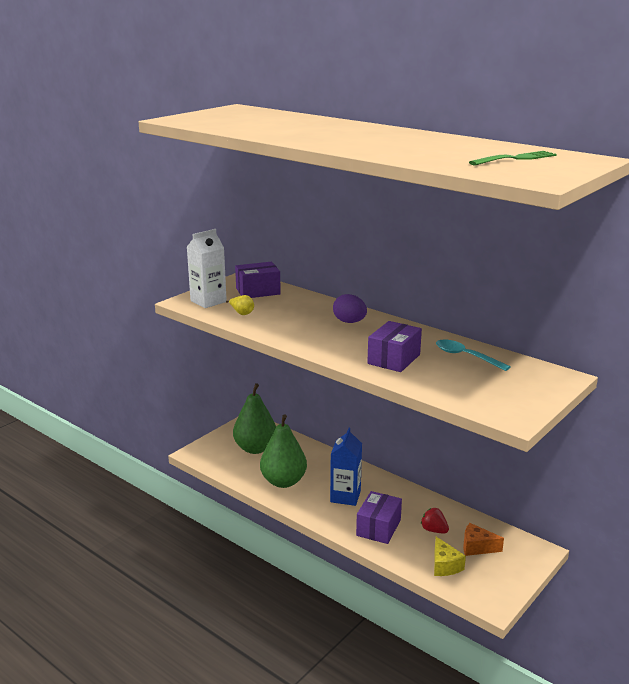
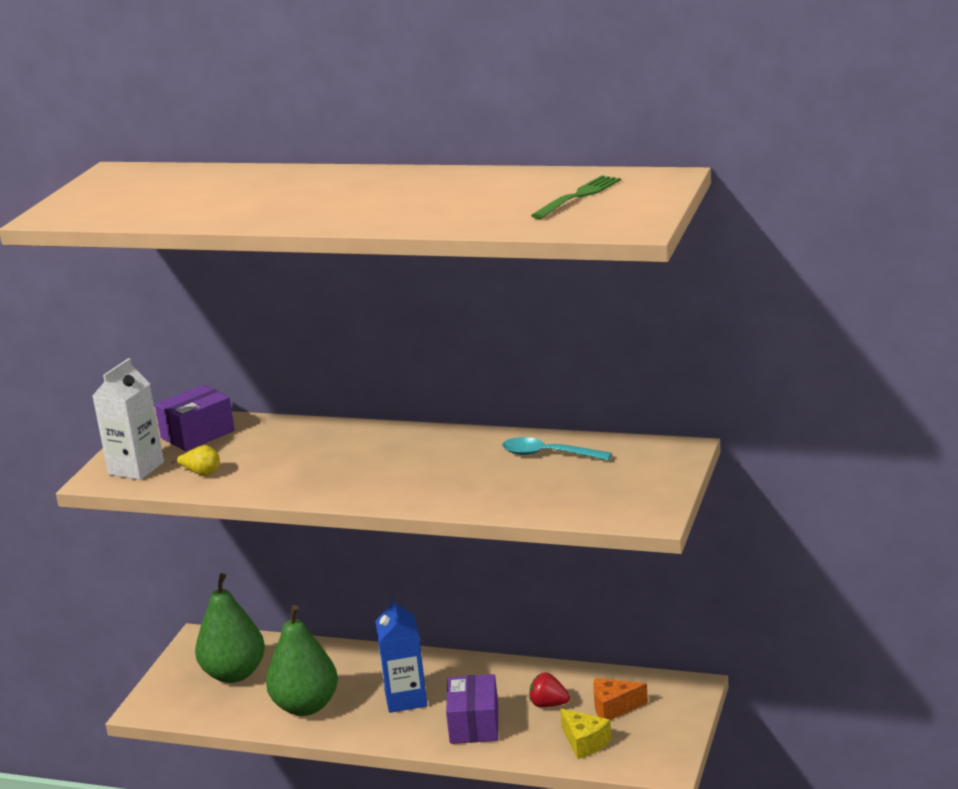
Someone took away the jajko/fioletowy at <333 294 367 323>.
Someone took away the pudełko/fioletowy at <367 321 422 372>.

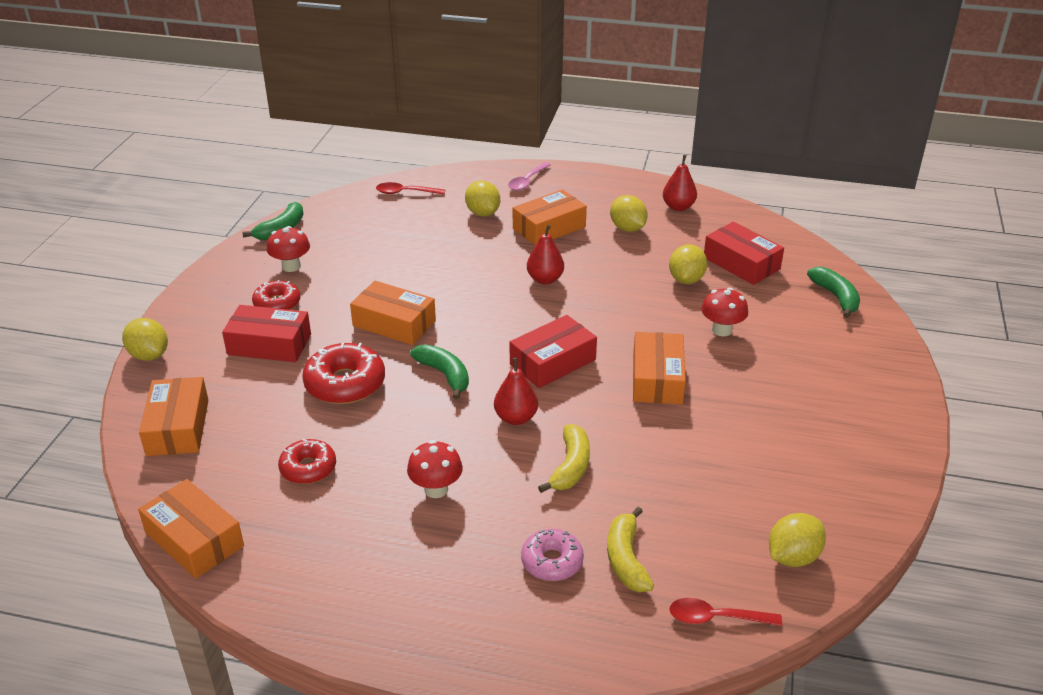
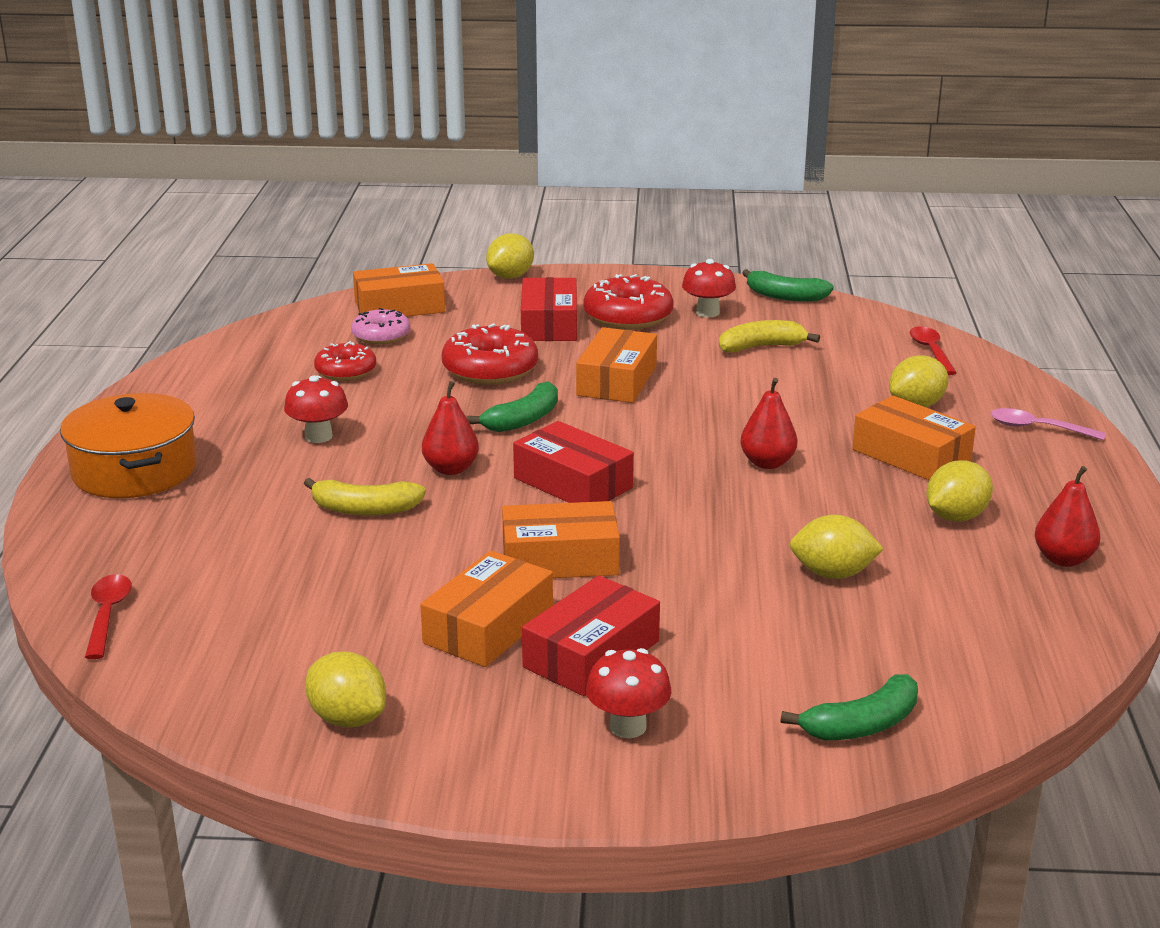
Someone carried the pudełko/pomarańczowy from <138 479 244 579> to <420 551 553 667>.
Someone scaled the donut/czerwony at <252 280 300 310> by 1.57.
Someone carried the donut/różowy from <521 529 584 581> to <351 308 411 345>.
Someone carried the banan/żółty from <607 507 654 592> to <719 320 820 352>.
Someone carried the grzyb/czerwony from <701 288 748 336> to <586 648 671 738>.
Someone carried the pudełko/czerwony from <704 222 784 285> to <522 575 660 696>.
Someone carried the cytryna/żółty from <769 513 826 567> to <305 651 386 728>.
Someone put down the garnek/pomarańczowy at <60 393 197 498>.

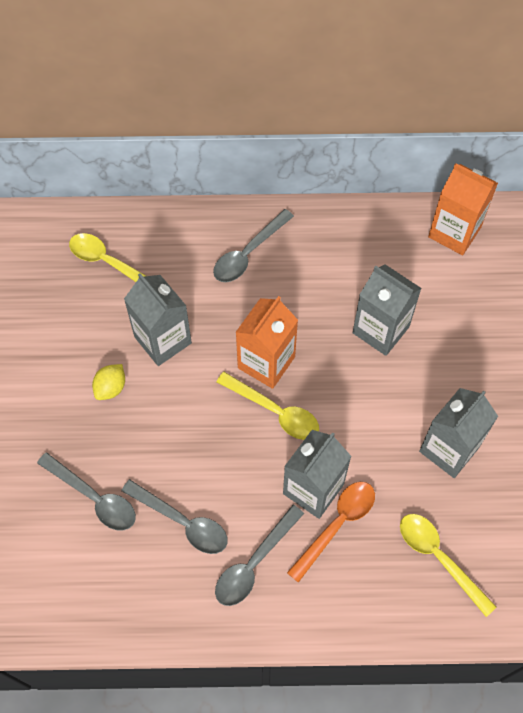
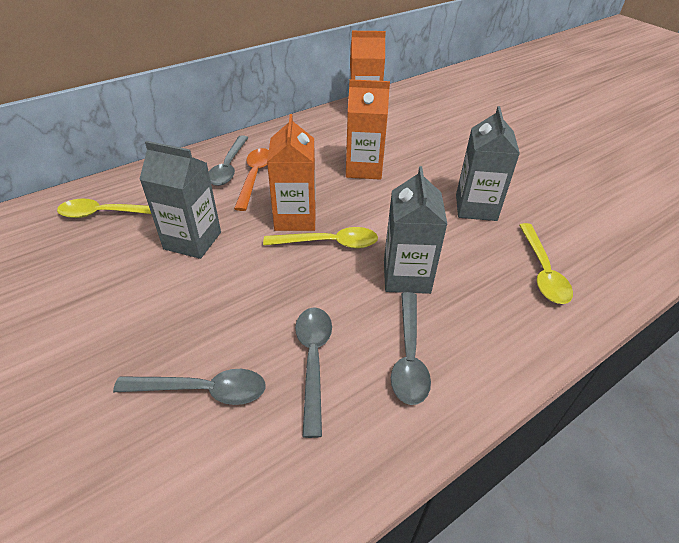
Someone took away the cytryna/żółty at <92 364 125 400>.
Someone rotated the łyżka/szary at <121 479 228 554> by 90 degrees counterclockwise.
Someone carried the łyżka/pomarańczowy from <287 482 375 583> to <234 148 269 211>.
Someone repainted the karton mleka/szary at <353 265 422 356>, which became the karton mleka/pomarańczowy at <346 79 390 180>.
Someone rotated the łyżka/żółty at <400 514 496 617> by 105 degrees counterclockwise.

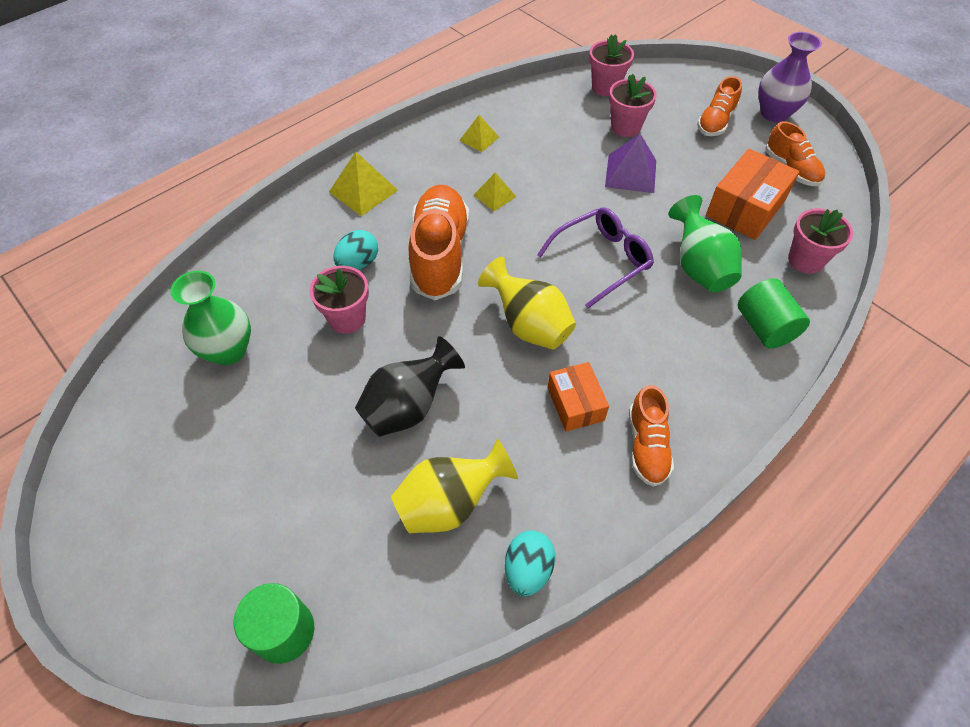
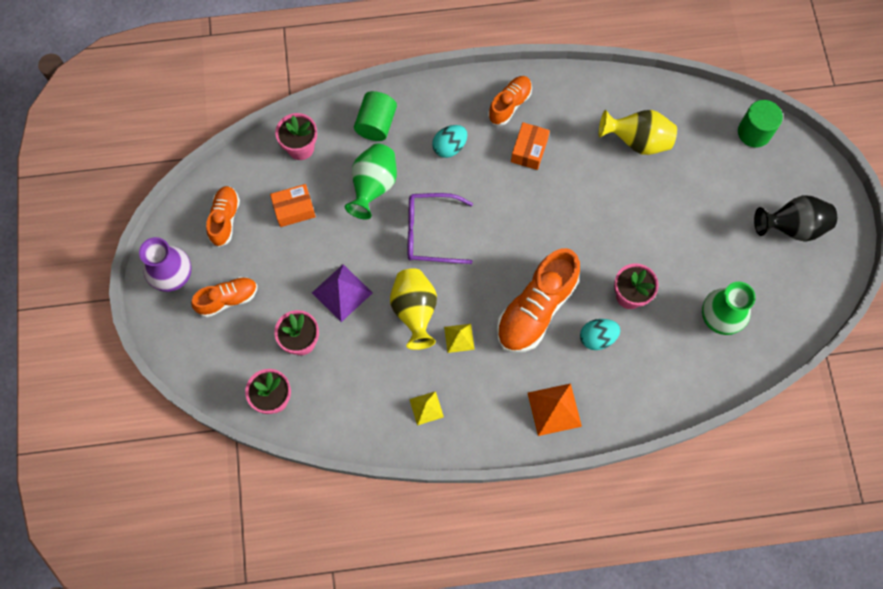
Someone repainted the piramida/żółty at <329 152 398 216>, which became the piramida/pomarańczowy at <528 383 582 436>.
Someone carried the wazon/czarny from <355 336 465 437> to <754 195 837 242>.
Someone carried the wazon/żółty from <478 257 576 350> to <390 268 437 350>.
Someone carried the jajko/turkusowy from <505 530 555 597> to <432 125 467 158>.
Someone scaled the pudełko/pomarańczowy at <706 149 799 240> by 0.63.

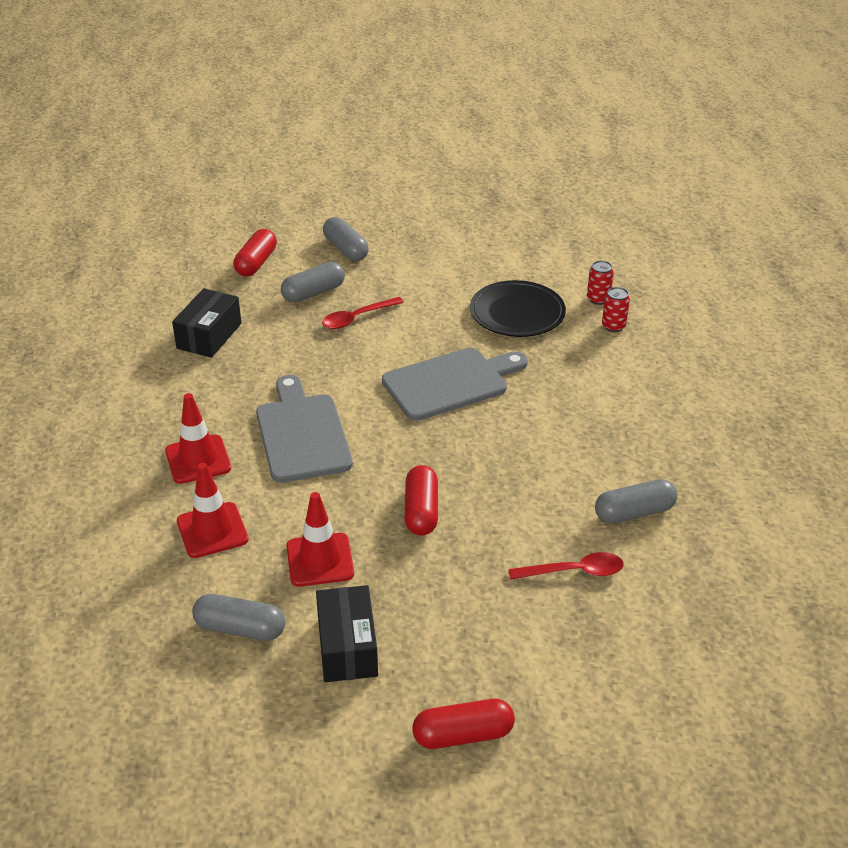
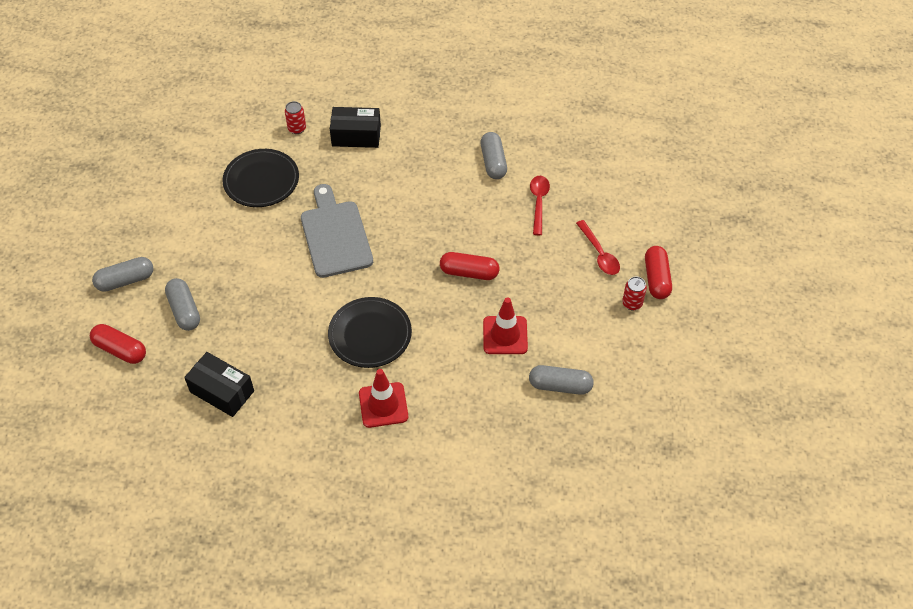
Someone took away the pachołek/czerwony at <177 463 249 558>.
Someone rotated the kapsułka/szary at <192 594 285 641> by 75 degrees clockwise.
Someone swapped the deska do krojenia/szary at <256 375 353 483> for the talerz/czarny at <328 297 412 368>.
Someone carried the pudełko/czarny from <316 585 378 682> to <330 107 381 148>.
Someone carried the łyżka/czerwony from <322 297 404 329> to <576 220 620 275>.
Someone carried the puszka/czerwony from <587 260 614 305> to <622 277 647 310>.

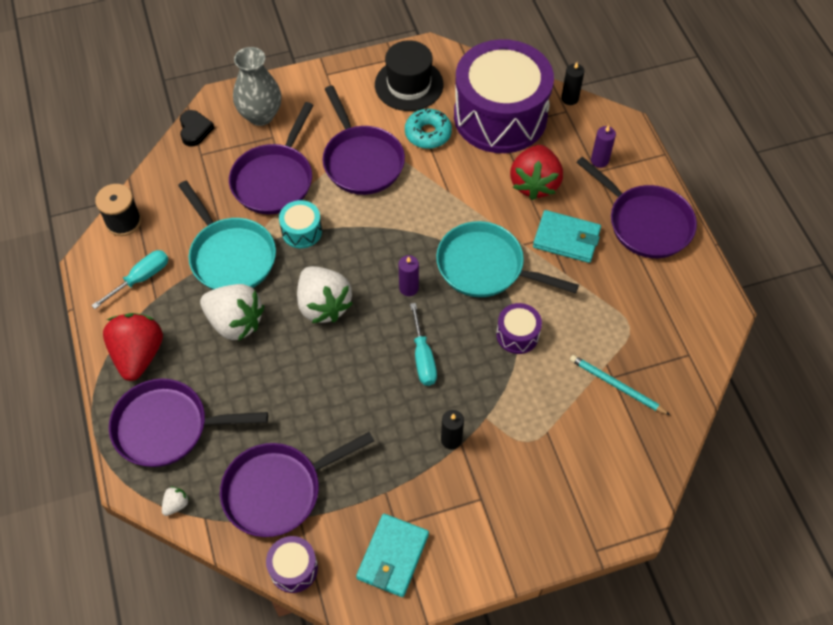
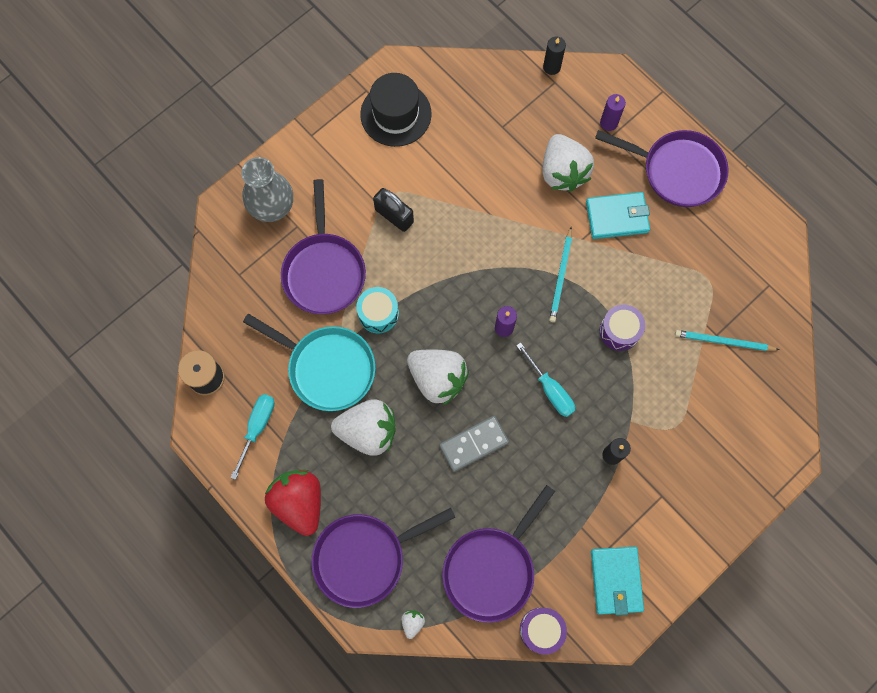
Someone took away the serce/czarny at <180 110 214 146>.
Someone swapped the patelnia/fioletowy at <322 85 405 195> for the kłódka/czarny at <373 188 414 232>.
Someone took away the donut/turkusowy at <405 108 452 149>.
Someone swapped the patelnia/turkusowy at <436 221 579 297> for the ołówek/turkusowy at <549 227 572 322>.
Someone took away the bęben/fioletowy at <454 39 554 153>.
Someone repainted the truskawka/czerwony at <510 145 563 200>, which became the truskawka/biały at <542 134 594 192>.
Someone put down the kostka domina/szary at <439 416 509 472>.

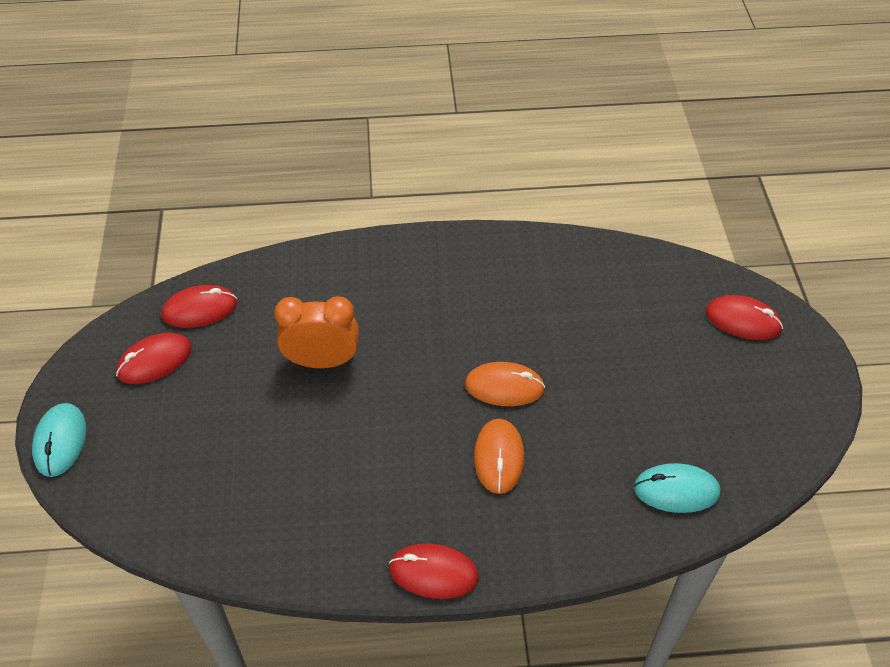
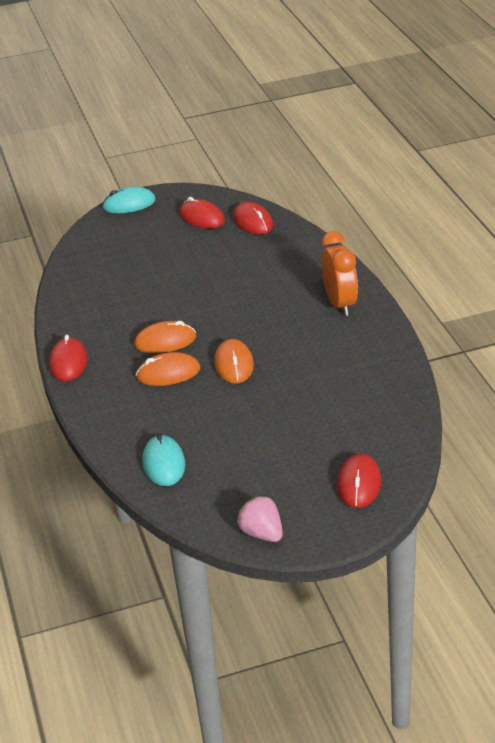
Someone carried the budzik/pomarańczowy from <274 296 359 368> to <321 231 358 316>.
Someone put down the myszka/pomarańczowy at <134 321 196 353>.
Someone put down the truskawka/różowy at <237 495 283 542>.

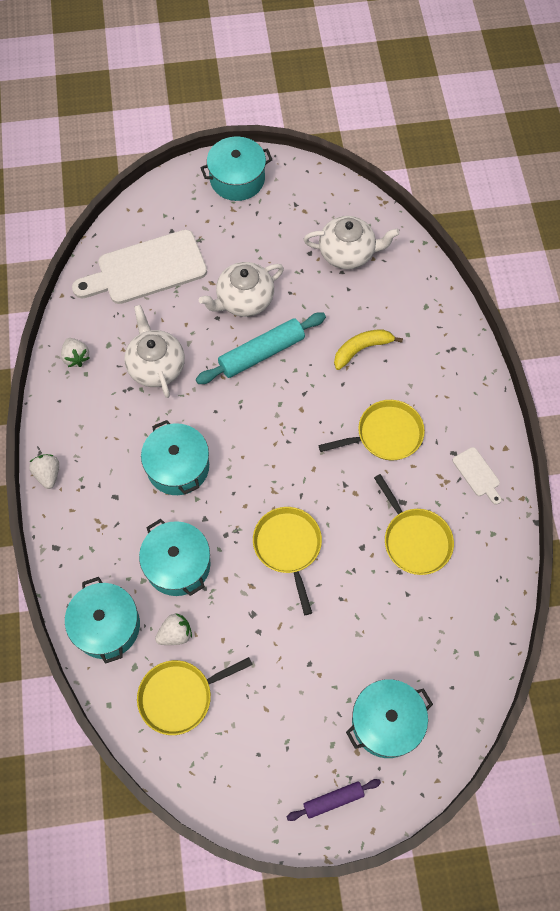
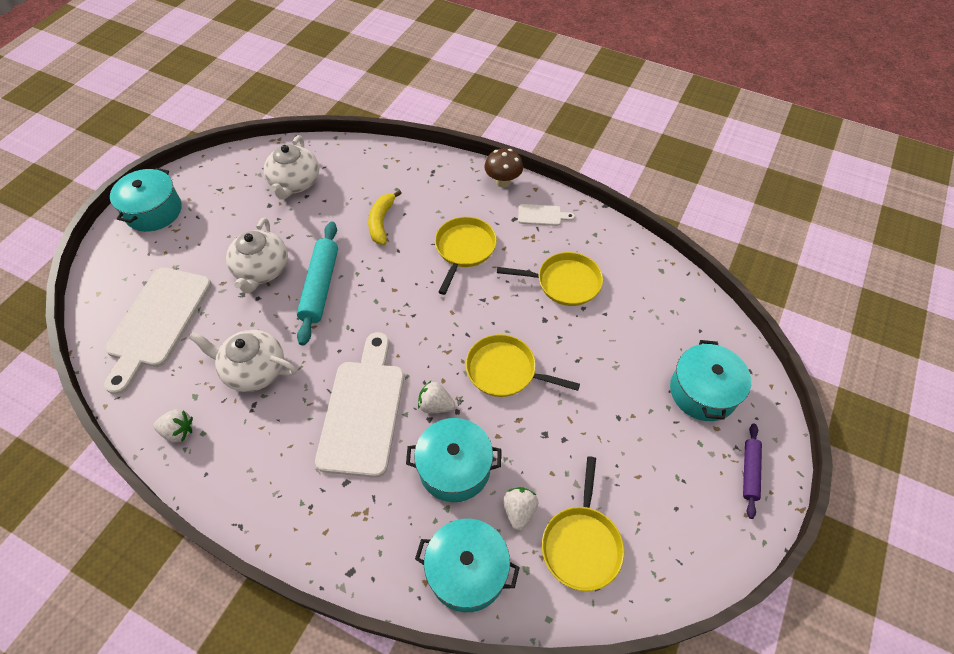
Someone carried the truskawka/biały from <29 454 59 489> to <418 381 455 413>.
Someone swapped the garnek/turkusowy at <141 420 209 495> for the deska do krojenia/biały at <315 332 404 478>.
Someone rotated the imbryk/biały at <304 216 400 269> by 150 degrees clockwise.
Someone put down the grzyb/brązowy at <484 148 523 188>.

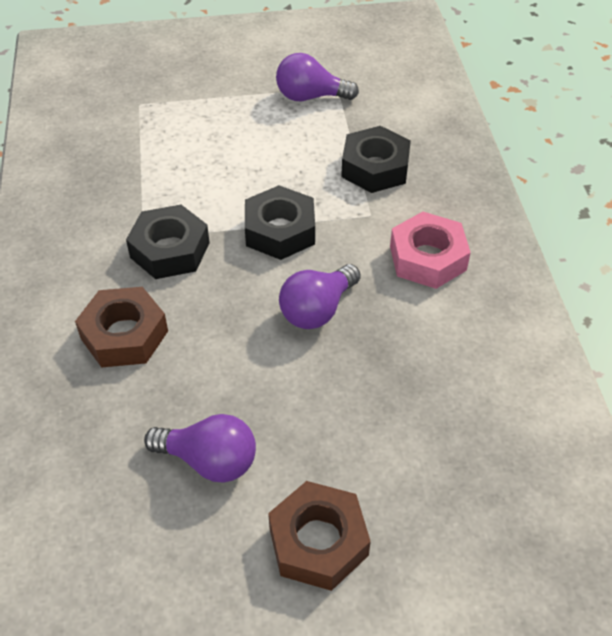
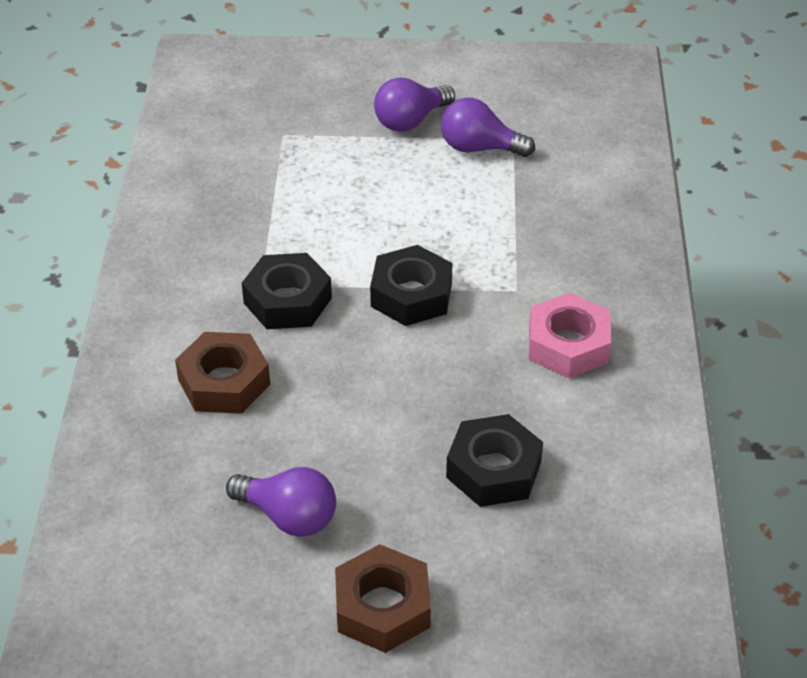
Someone carried the żarówka/fioletowy from <279 264 361 329> to <374 77 455 132>.
Someone carried the nakrętka/czarny from <341 126 411 193> to <446 414 543 507>.

